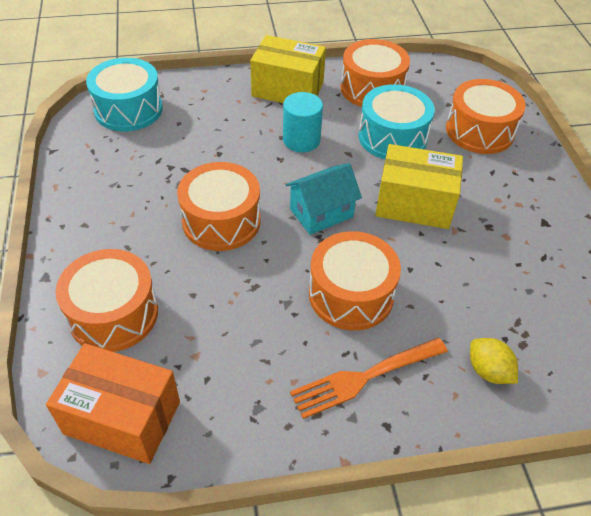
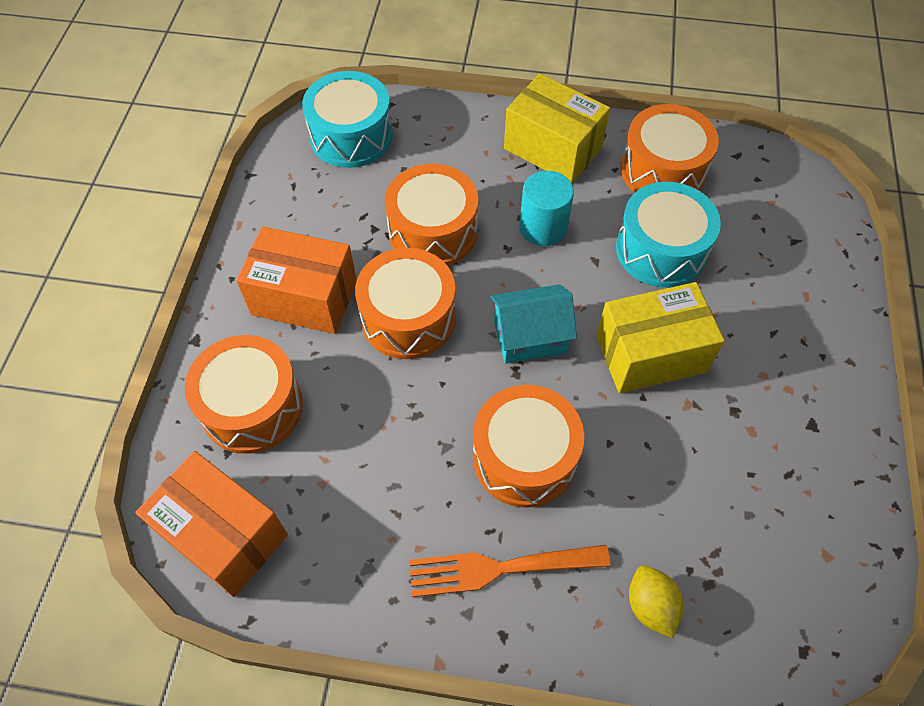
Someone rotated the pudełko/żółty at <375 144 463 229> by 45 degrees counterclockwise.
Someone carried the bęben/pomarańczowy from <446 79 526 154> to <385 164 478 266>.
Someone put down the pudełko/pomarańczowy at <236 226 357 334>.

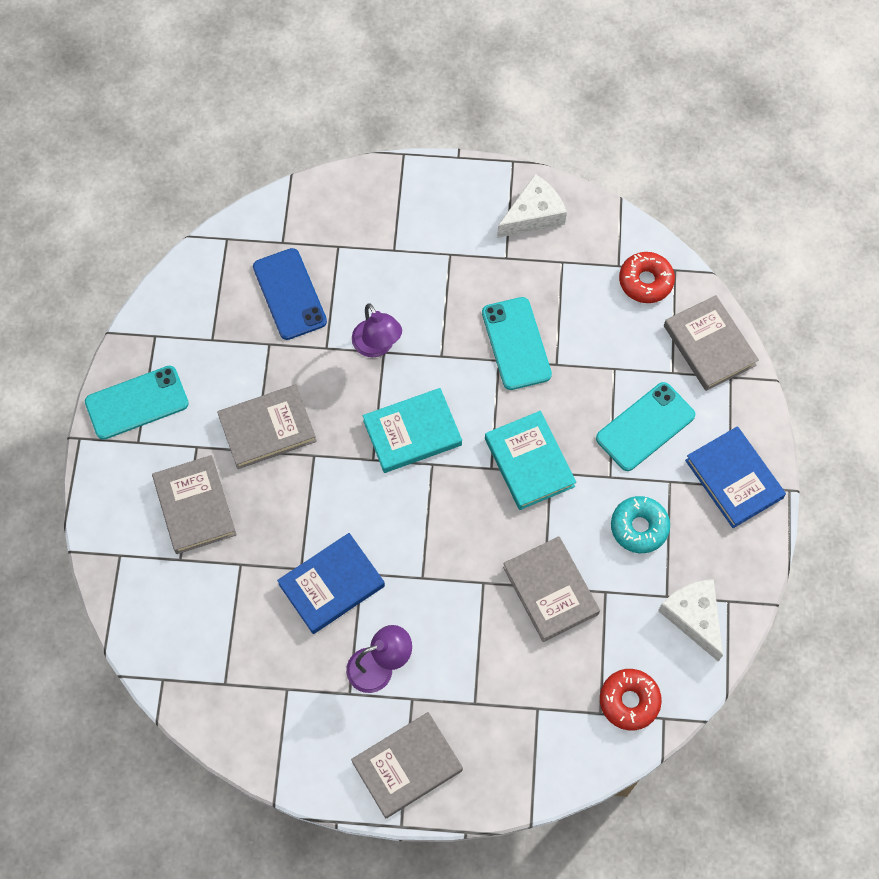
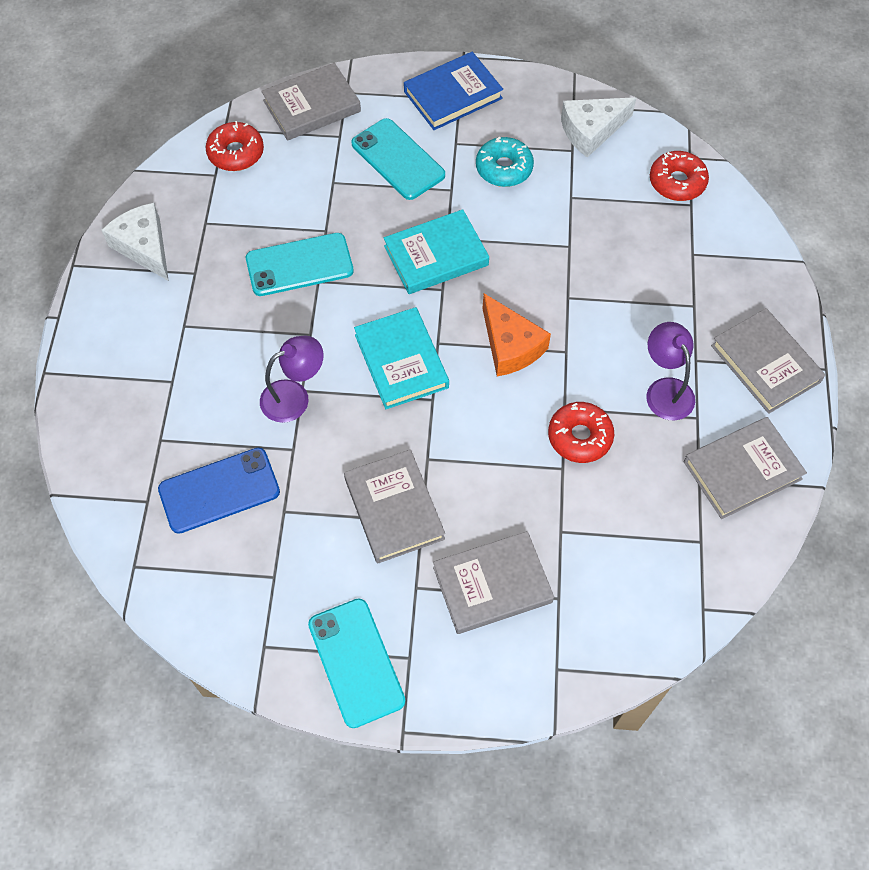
Someone swapped the książka/niebieski at <277 533 385 634> for the donut/czerwony at <548 402 614 463>.
Someone carried the książka/szary from <503 536 600 642> to <684 417 807 519>.
Someone put down the ser/pomarańczowy at <482 293 551 376>.

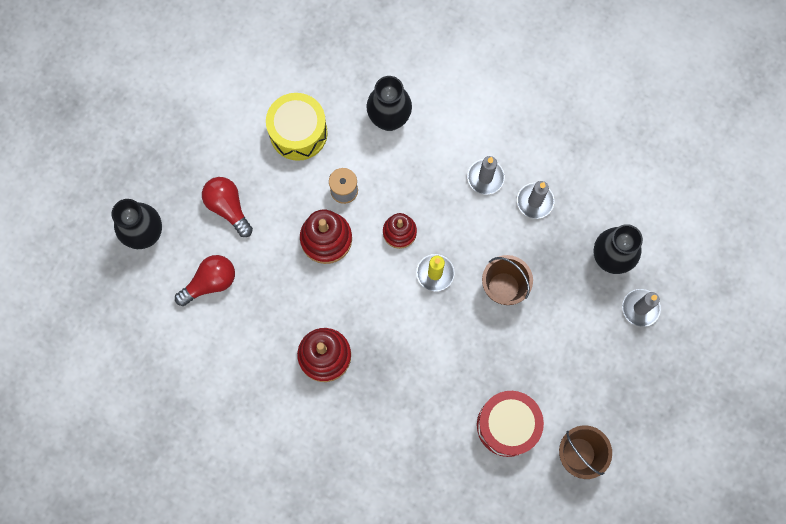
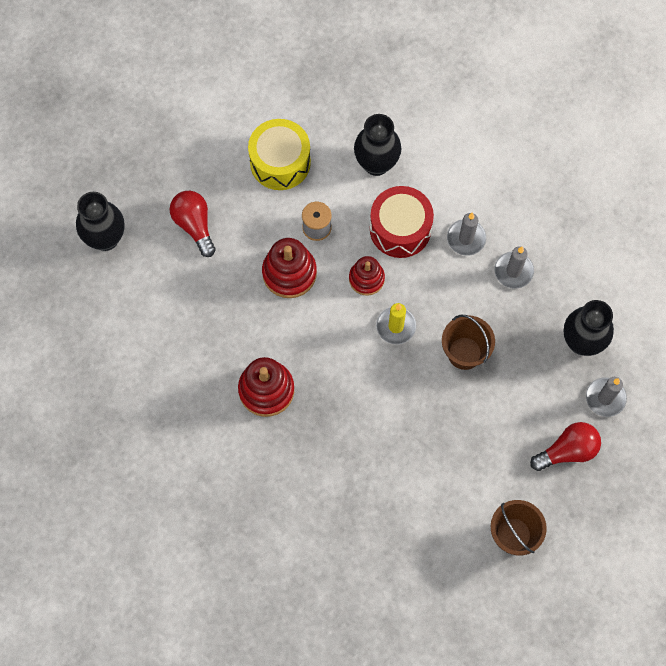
Someone carried the żarówka/czerwony from <175 255 235 306> to <530 422 601 471>.
Someone carried the bęben/czerwony from <477 391 544 457> to <370 186 434 258>.

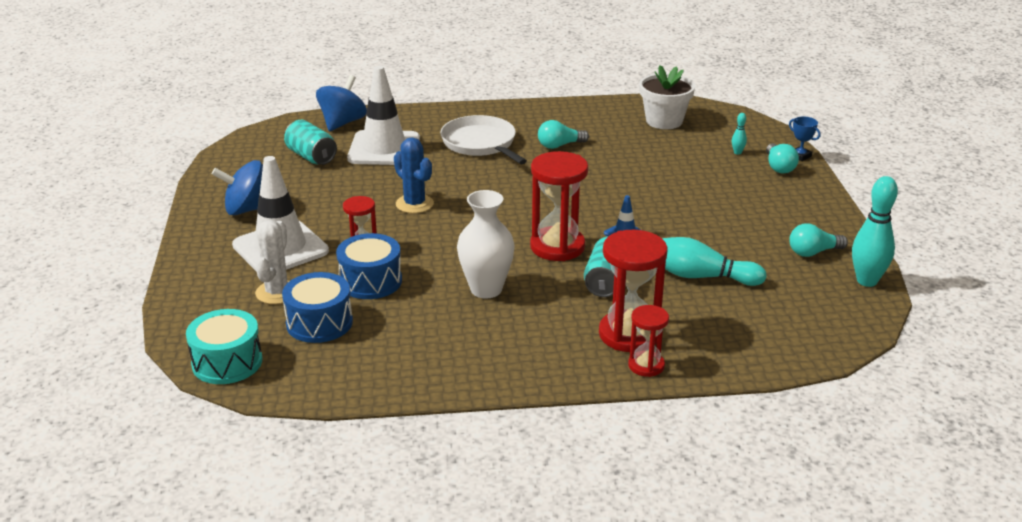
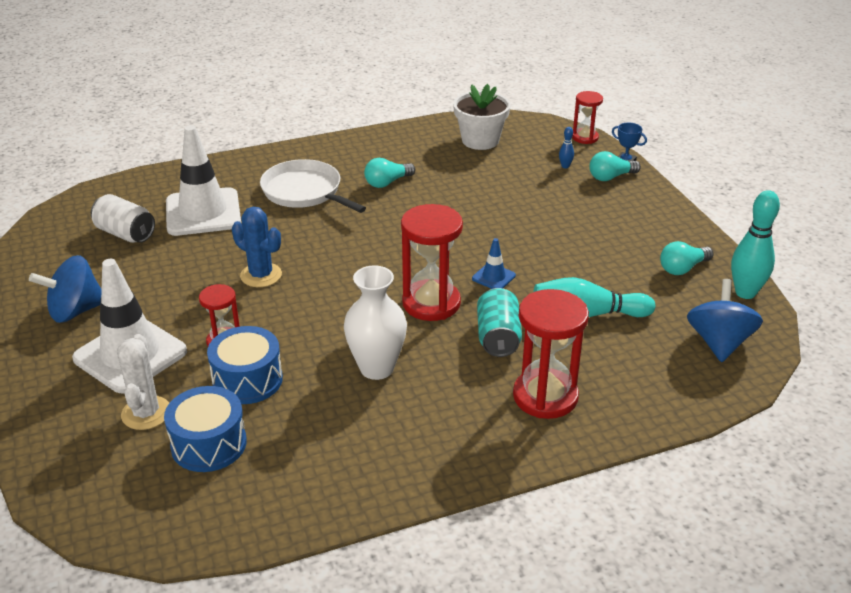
Someone took away the bęben/turkusowy at <186 309 262 384>.
Someone repainted the puszka/turkusowy at <284 119 337 165>, which became the puszka/biały at <91 194 155 243>.
Someone carried the bączek/niebieski from <316 75 367 131> to <687 279 763 362>.
Someone carried the klepsydra/czerwony from <628 305 669 377> to <572 91 603 144>.
Someone repainted the kręgiel/turkusowy at <732 113 747 155>, which became the kręgiel/niebieski at <559 127 574 168>.
Someone rotated the żarówka/turkusowy at <766 143 799 174> by 90 degrees clockwise.

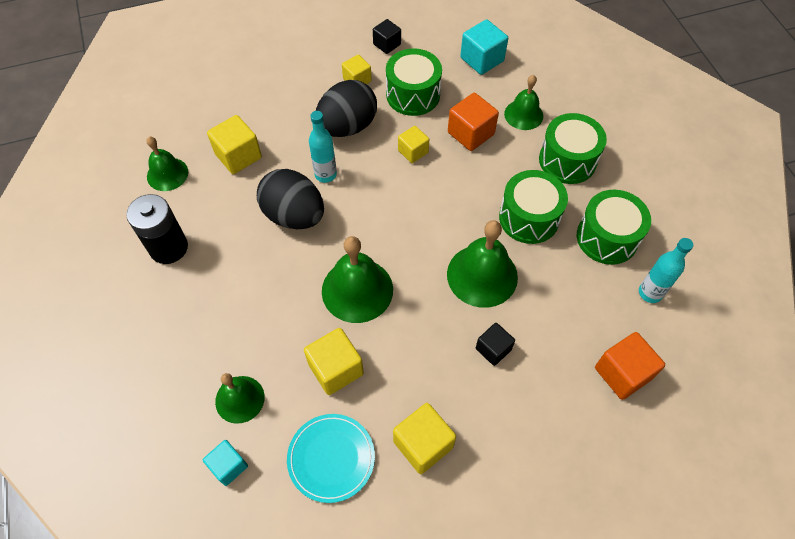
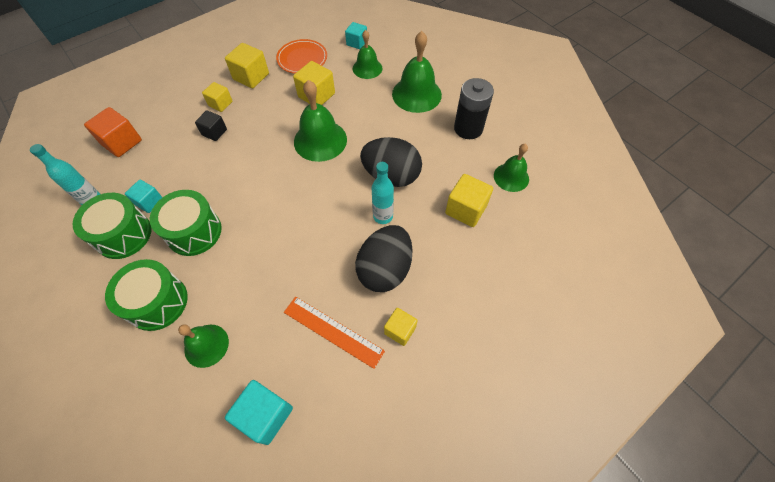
Someone repainted the talerz/turkusowy at <287 414 375 503>, which became the talerz/pomarańczowy at <276 39 327 74>.
Someone took away the sześcian/czarny at <373 19 401 54>.
Someone swapped the bęben/zielony at <386 49 442 116> for the linijka/pomarańczowy at <284 297 385 369>.
Someone carried the sześcian/żółty from <398 126 429 163> to <202 82 233 112>.
Someone carried the dzwonek/zielony from <447 220 518 308> to <392 31 442 113>.
Someone took away the sześcian/pomarańczowy at <448 93 499 151>.
Someone put down the sześcian/turkusowy at <125 180 163 213>.

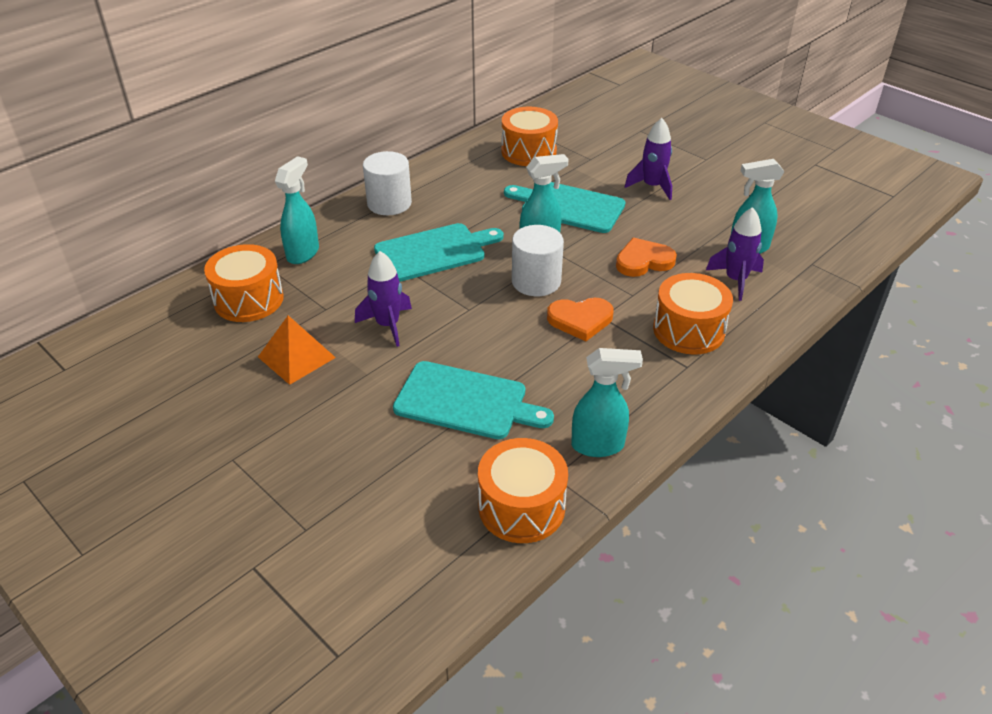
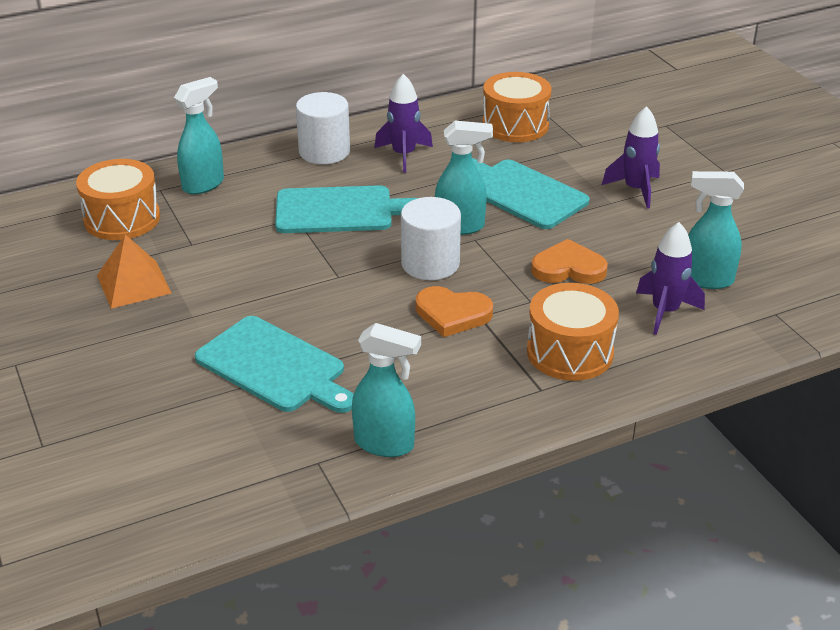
Someone carried the rakieta/fioletowy from <355 251 412 347> to <374 74 433 173>.
Someone took away the bęben/pomarańczowy at <478 438 568 543>.

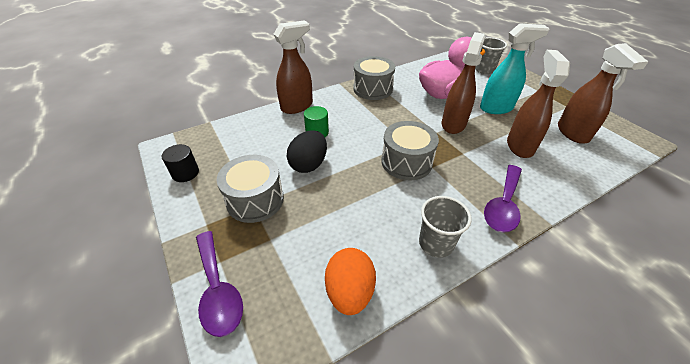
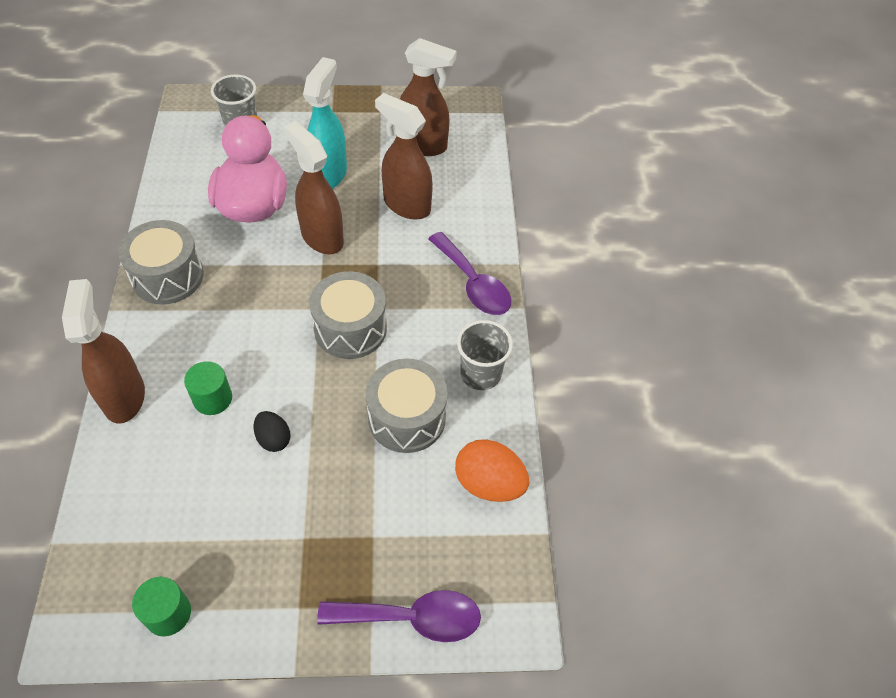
Someone repainted the walec/czarny at <162 144 199 182>, which became the walec/zielony at <132 577 191 637>.
Someone carried the bęben/szary from <217 155 284 223> to <366 358 448 453>.
Someone scaled the jajko/czarny at <287 130 327 173> by 0.60.

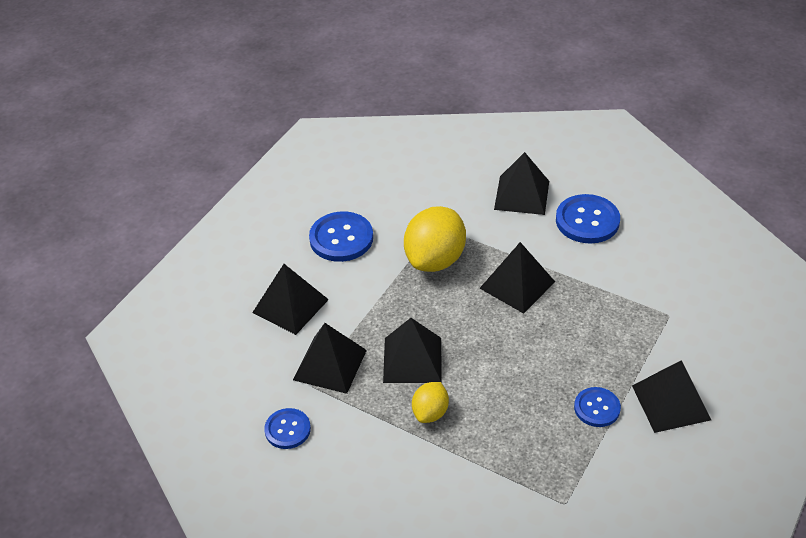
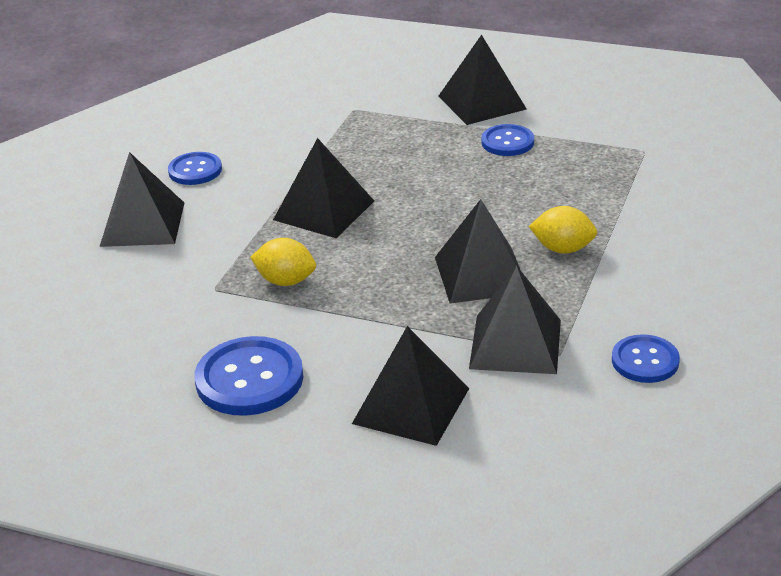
Someone scaled the cytryna/żółty at <404 206 466 272> by 0.53.
Someone scaled the guzik/niebieski at <556 194 620 244> by 0.62.

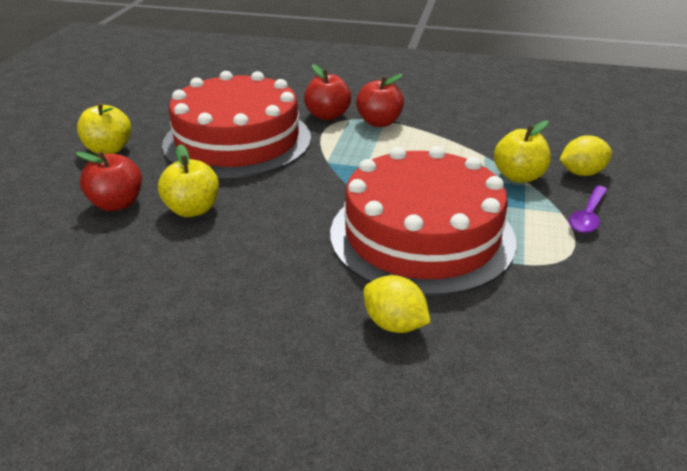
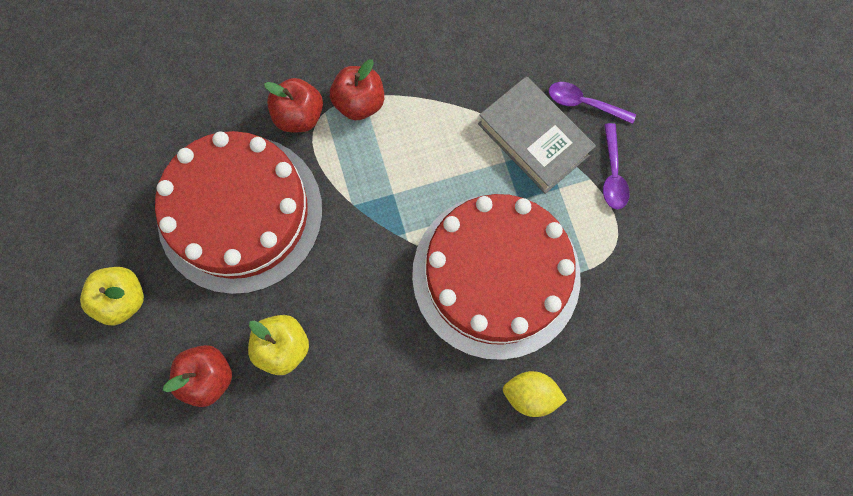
Someone swapped the jabłko/żółty at <494 121 551 183> for the książka/szary at <478 76 596 194>.
Someone swapped the cytryna/żółty at <559 135 612 176> for the łyżka/fioletowy at <549 82 636 124>.

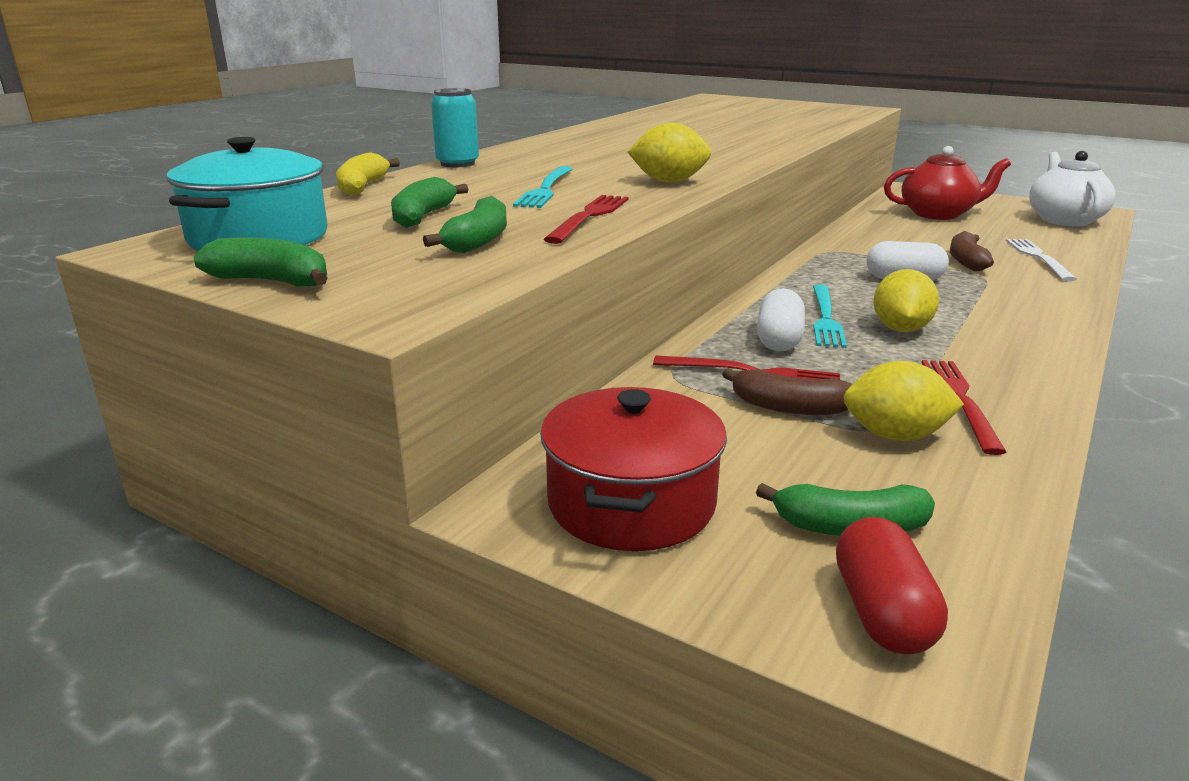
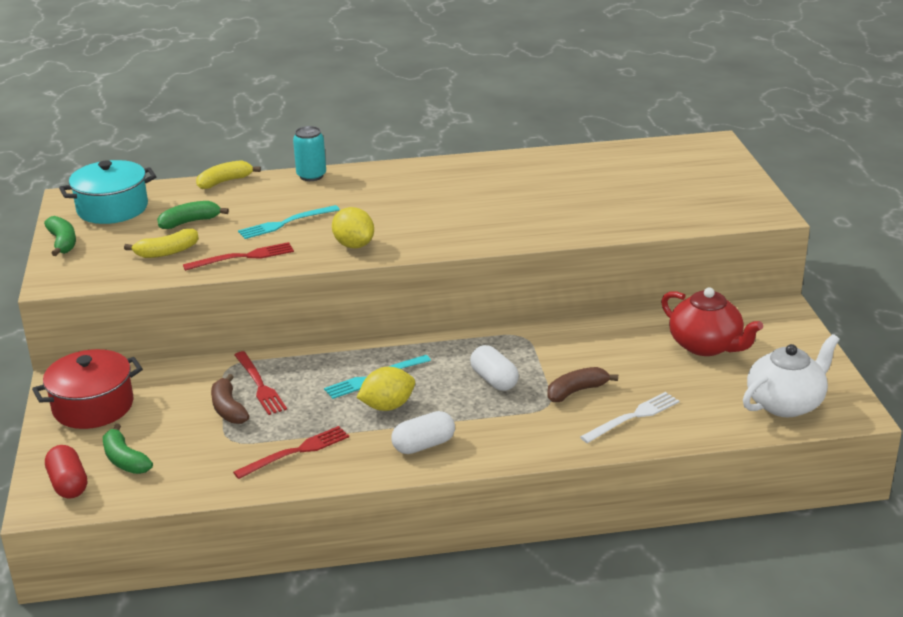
Someone repainted the banan/zielony at <423 196 507 253>, which became the banan/żółty at <124 229 199 258>.
Someone carried the kapsułka/biały from <757 288 805 351> to <391 411 455 454>.
Someone rotated the kapsułka/czerwony at <836 517 948 654> by 75 degrees counterclockwise.
Someone took away the cytryna/żółty at <843 361 964 441>.

